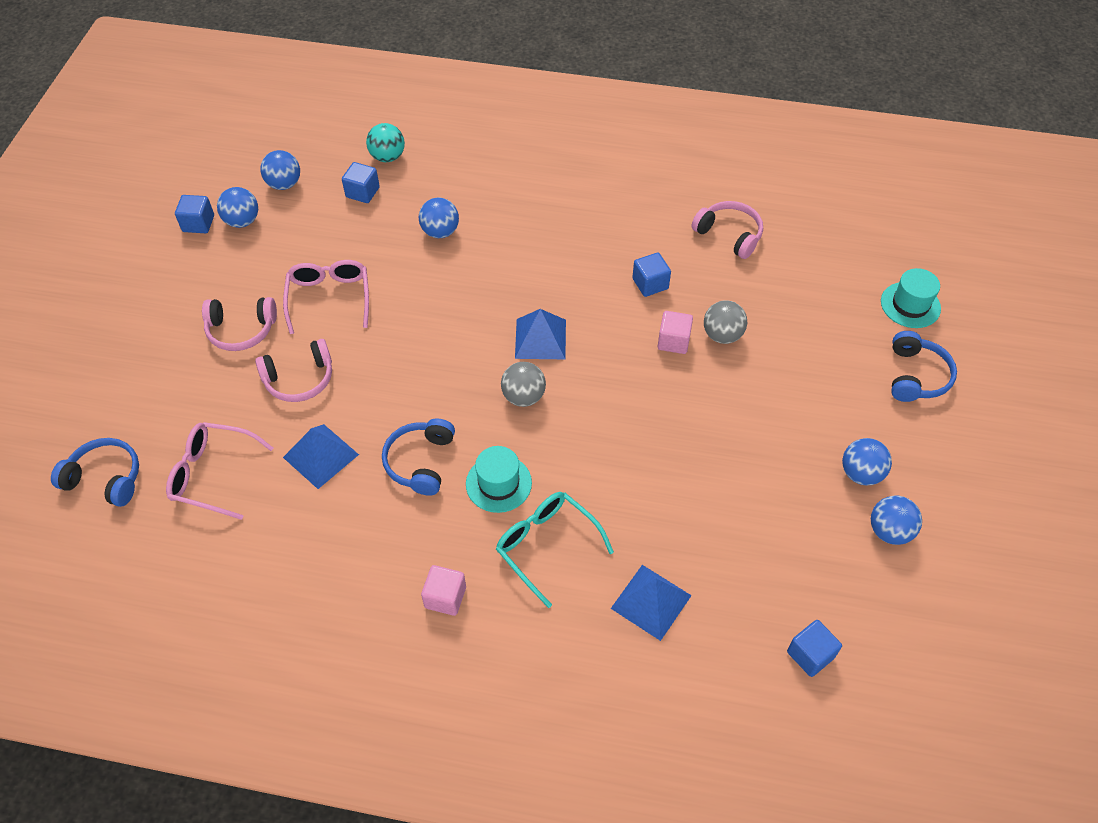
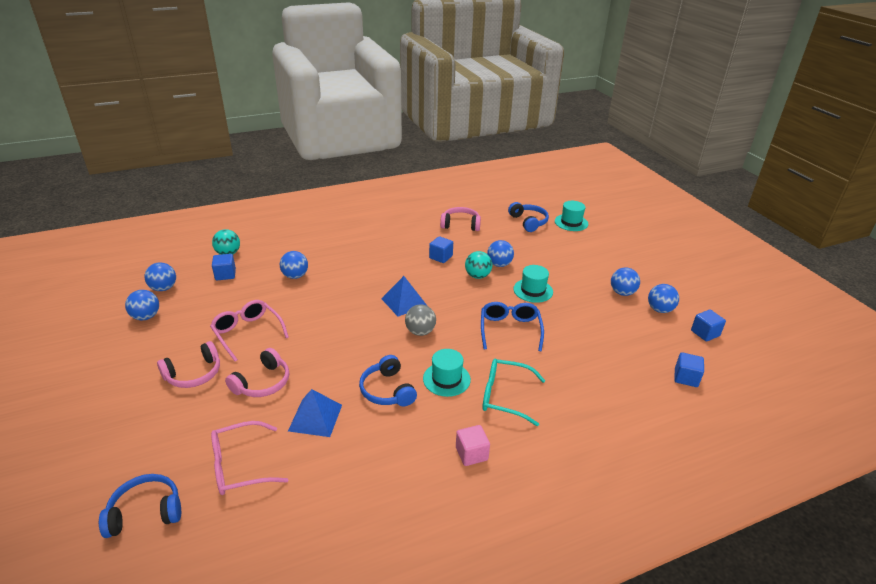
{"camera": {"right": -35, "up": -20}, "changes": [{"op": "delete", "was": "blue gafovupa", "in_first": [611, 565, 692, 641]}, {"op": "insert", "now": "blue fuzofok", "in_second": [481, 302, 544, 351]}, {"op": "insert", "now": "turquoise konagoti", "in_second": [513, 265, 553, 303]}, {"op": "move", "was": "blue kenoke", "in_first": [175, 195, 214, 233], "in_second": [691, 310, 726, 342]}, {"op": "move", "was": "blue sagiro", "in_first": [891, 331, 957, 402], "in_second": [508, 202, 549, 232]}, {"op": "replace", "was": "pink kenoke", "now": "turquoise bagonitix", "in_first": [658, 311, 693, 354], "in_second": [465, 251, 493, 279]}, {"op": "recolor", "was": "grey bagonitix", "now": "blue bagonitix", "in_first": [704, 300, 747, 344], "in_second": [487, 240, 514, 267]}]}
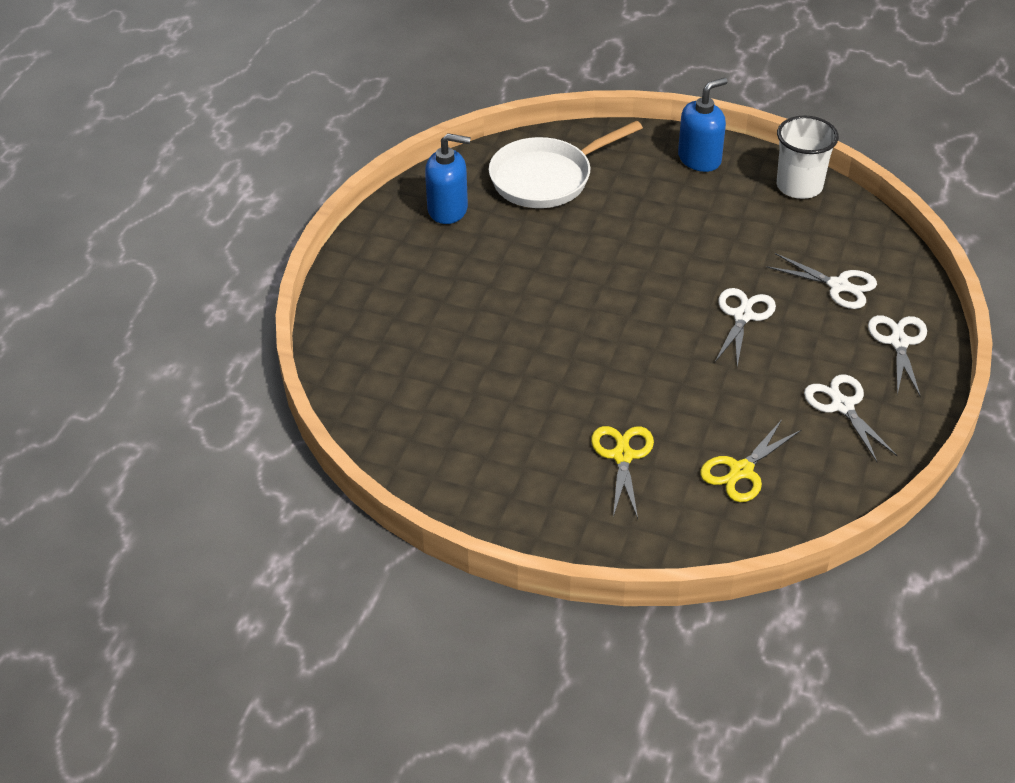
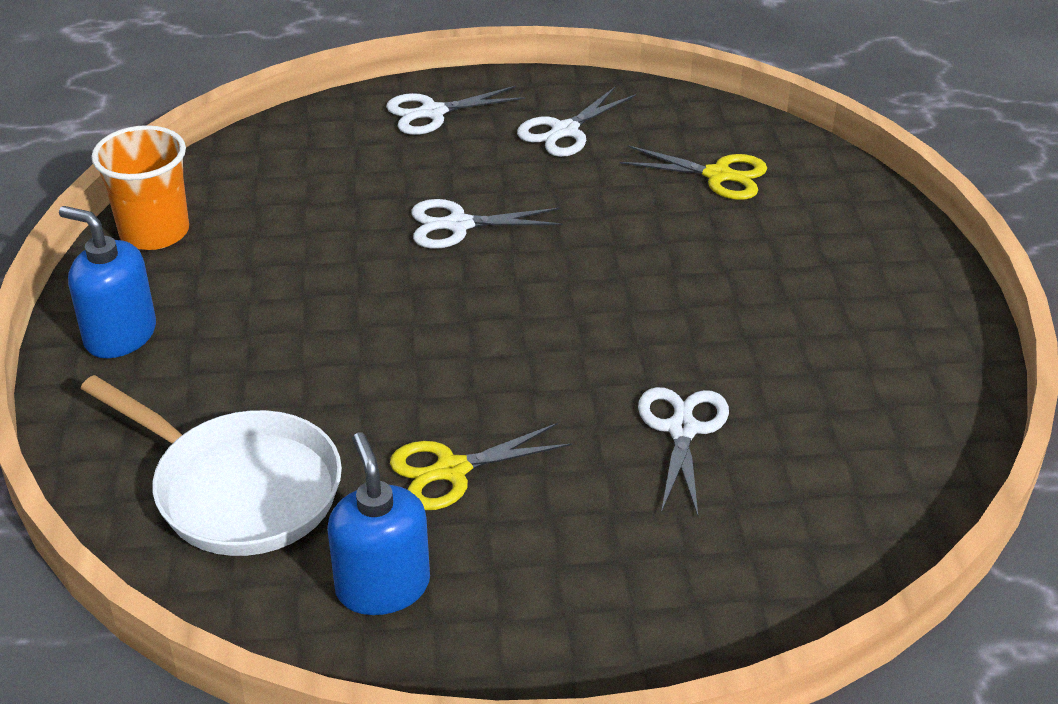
{"camera": {"right": -115, "up": -5}, "changes": [{"op": "move", "was": "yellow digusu", "in_first": [591, 426, 654, 519], "in_second": [390, 423, 572, 510]}, {"op": "move", "was": "white digusu", "in_first": [766, 253, 877, 309], "in_second": [638, 387, 729, 516]}, {"op": "recolor", "was": "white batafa", "now": "orange batafa", "in_first": [777, 116, 839, 199], "in_second": [91, 125, 189, 250]}]}
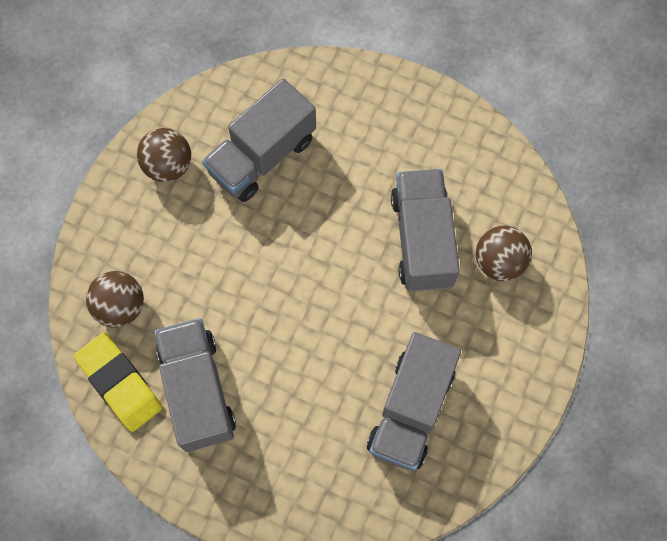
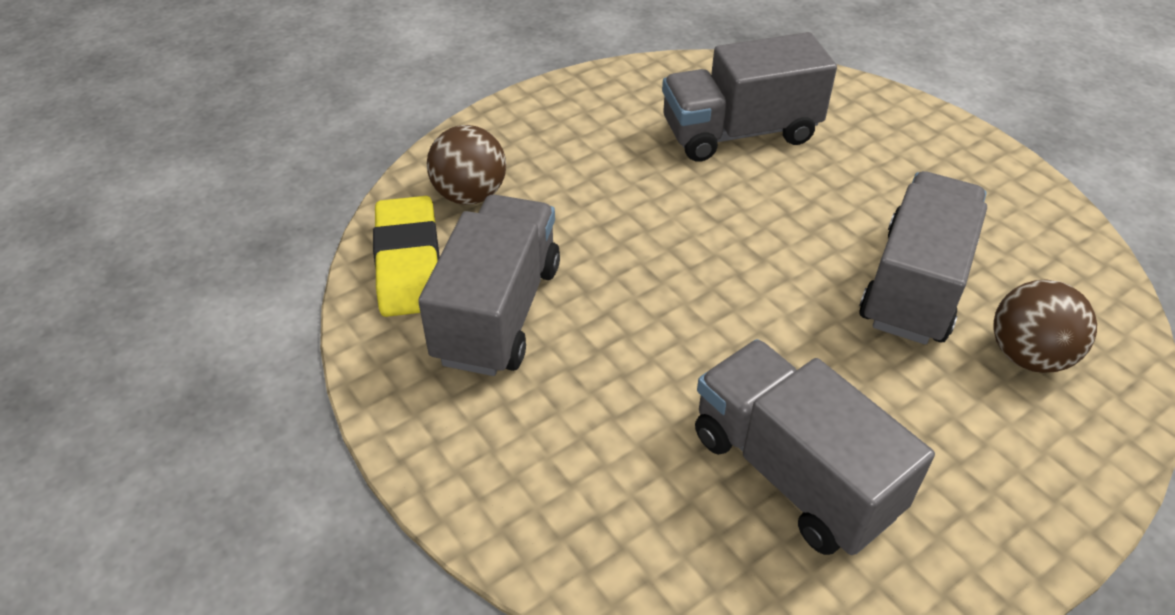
{"camera": {"right": 30, "up": -25}, "changes": [{"op": "delete", "was": "brown bagonitix", "in_first": [137, 128, 191, 182]}, {"op": "rotate", "was": "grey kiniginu", "in_first": [367, 332, 461, 471], "in_second": [695, 339, 935, 555], "clockwise": 90}]}
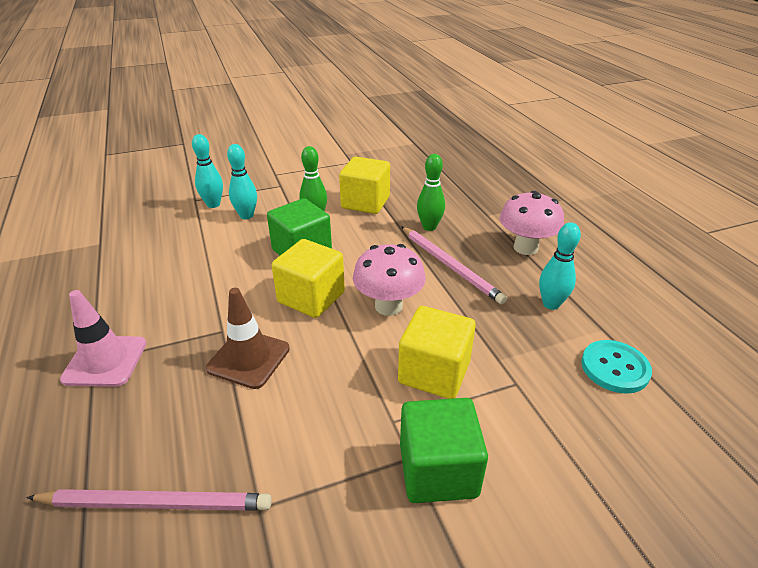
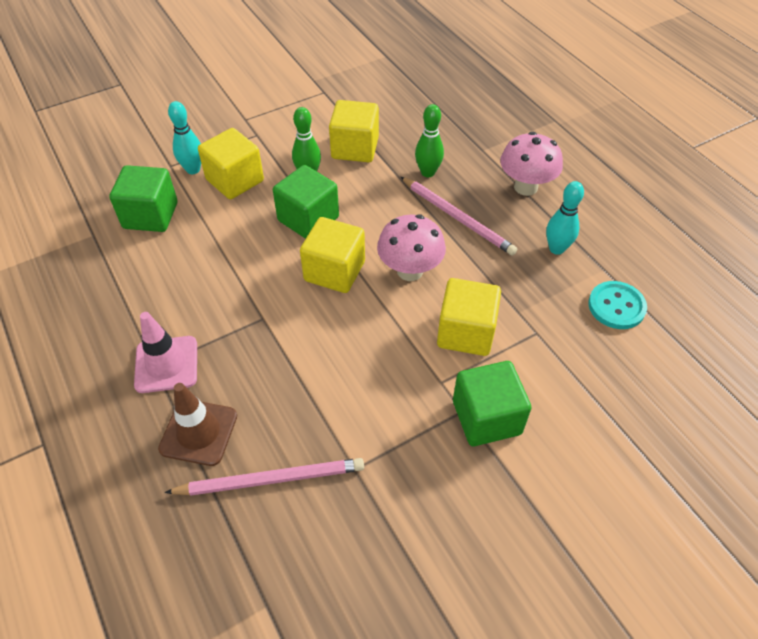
{"camera": {"right": -10, "up": 15}, "changes": [{"op": "insert", "now": "green kenoke", "in_second": [109, 165, 177, 232]}, {"op": "move", "was": "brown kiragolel", "in_first": [206, 288, 290, 389], "in_second": [158, 383, 237, 466]}, {"op": "replace", "was": "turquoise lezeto", "now": "yellow kenoke", "in_first": [227, 144, 257, 219], "in_second": [198, 128, 264, 199]}]}
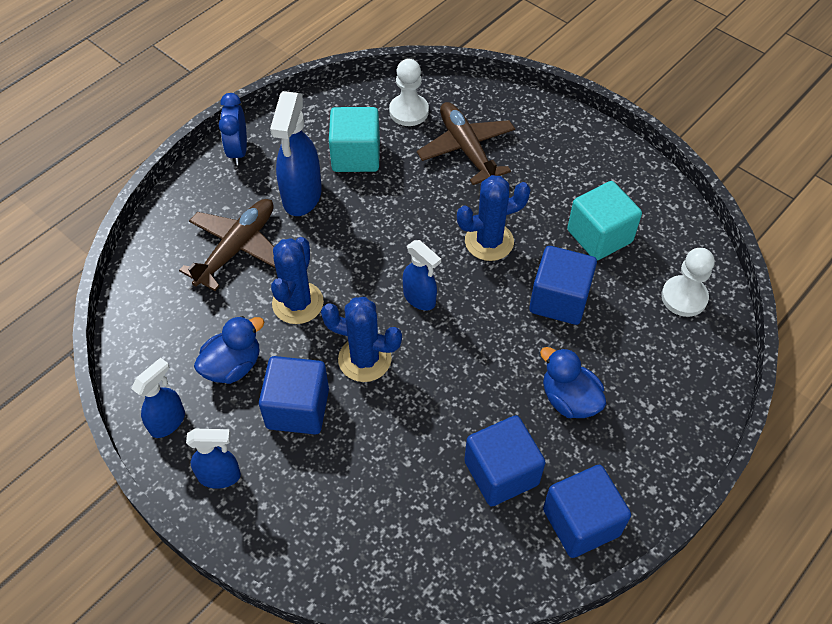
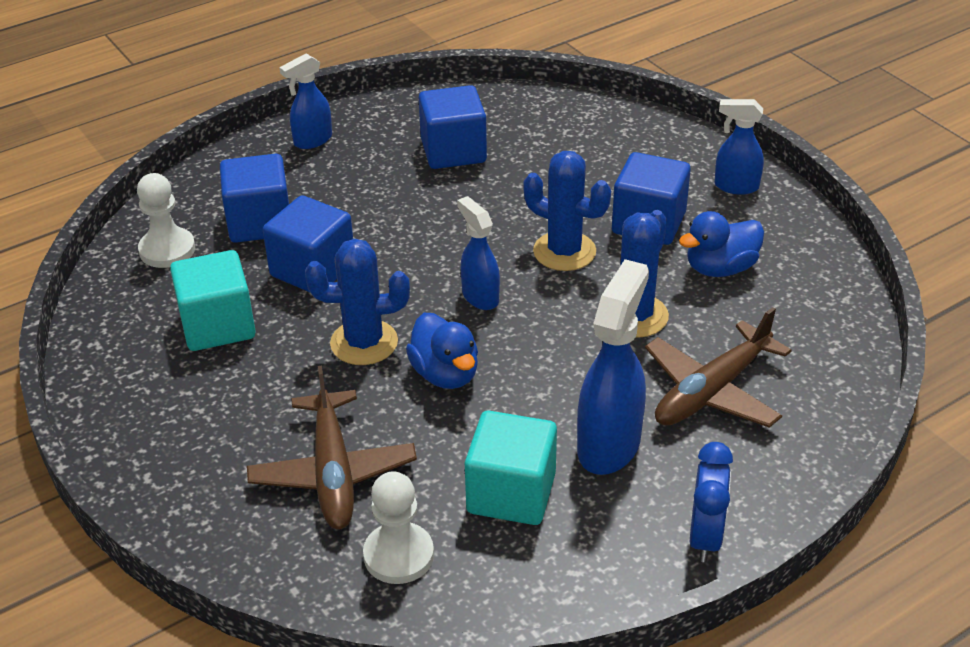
{"camera": {"right": -165, "up": -15}, "changes": [{"op": "move", "was": "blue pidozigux", "in_first": [131, 358, 185, 438], "in_second": [279, 54, 332, 149]}, {"op": "move", "was": "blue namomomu", "in_first": [540, 347, 606, 418], "in_second": [406, 313, 478, 389]}, {"op": "move", "was": "blue kenoke", "in_first": [543, 465, 631, 558], "in_second": [220, 154, 289, 243]}]}
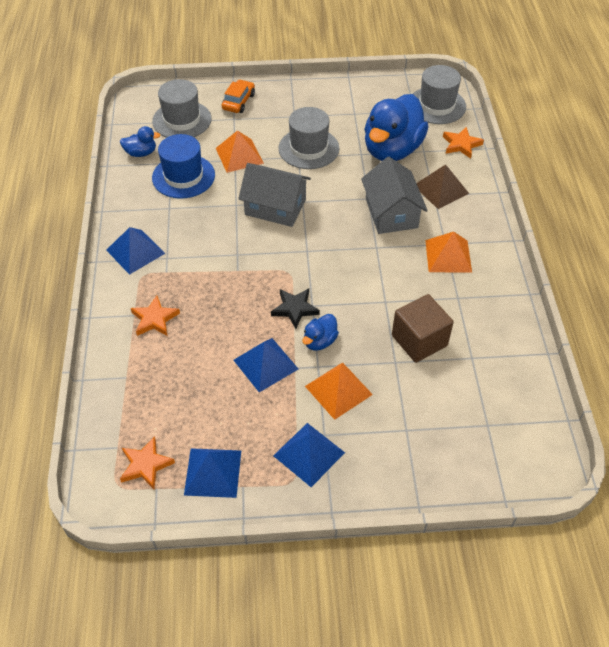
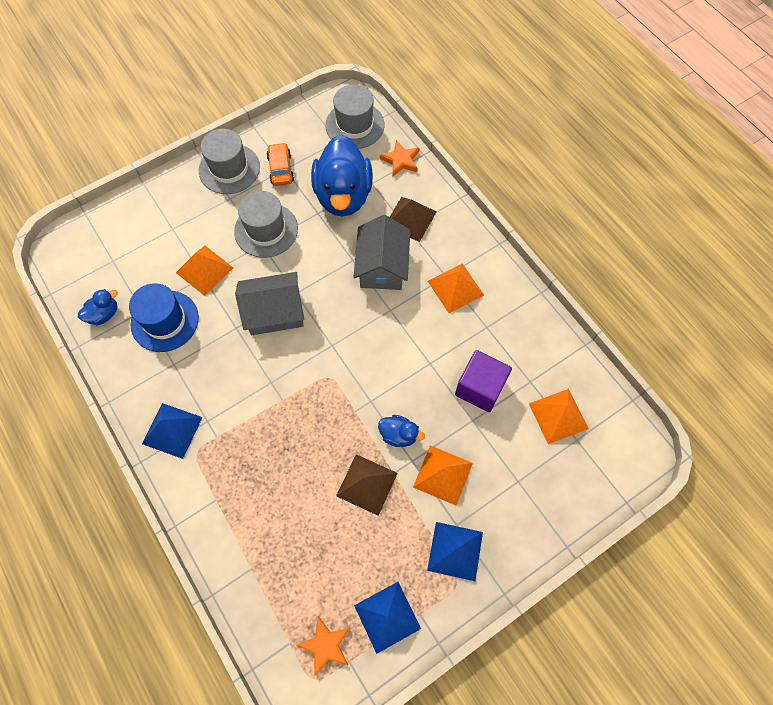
{"camera": {"right": -30, "up": 15}, "changes": [{"op": "delete", "was": "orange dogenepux", "in_first": [131, 296, 180, 336]}, {"op": "delete", "was": "black dogenepux", "in_first": [271, 288, 320, 329]}, {"op": "insert", "now": "orange gafovupa", "in_second": [529, 389, 589, 444]}, {"op": "move", "was": "grey konagoti", "in_first": [152, 79, 212, 138], "in_second": [199, 129, 260, 194]}, {"op": "move", "was": "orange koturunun", "in_first": [221, 79, 255, 113], "in_second": [267, 142, 294, 186]}, {"op": "recolor", "was": "blue gafovupa", "now": "brown gafovupa", "in_first": [233, 338, 298, 392], "in_second": [336, 454, 398, 516]}, {"op": "recolor", "was": "brown kenoke", "now": "purple kenoke", "in_first": [392, 294, 454, 363], "in_second": [455, 350, 512, 412]}, {"op": "rotate", "was": "blue namomomu", "in_first": [303, 314, 339, 351], "in_second": [378, 415, 425, 447], "clockwise": -75}, {"op": "rotate", "was": "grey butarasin", "in_first": [361, 157, 428, 234], "in_second": [354, 215, 410, 290], "clockwise": 45}]}
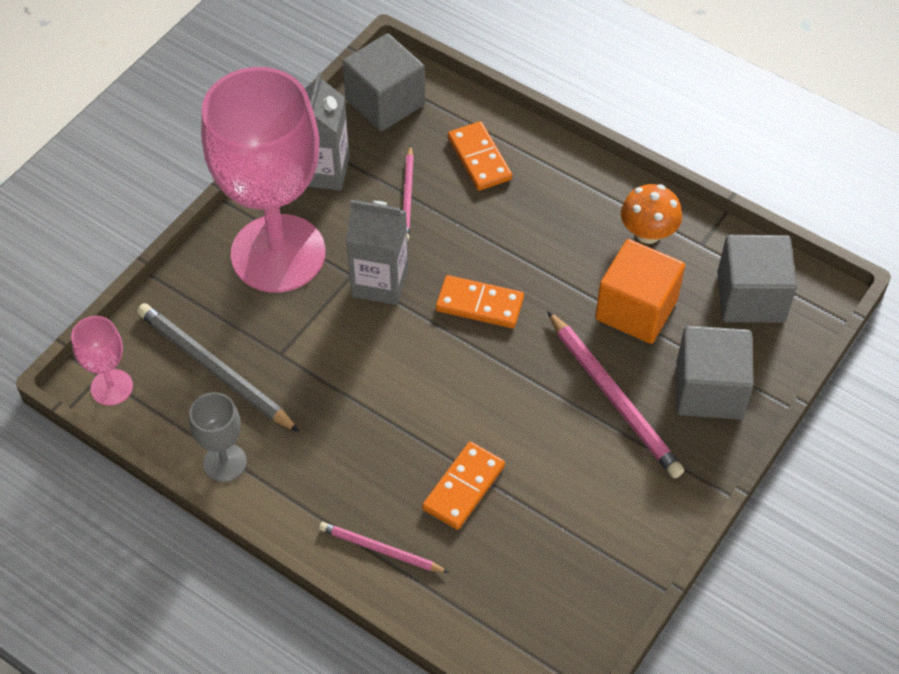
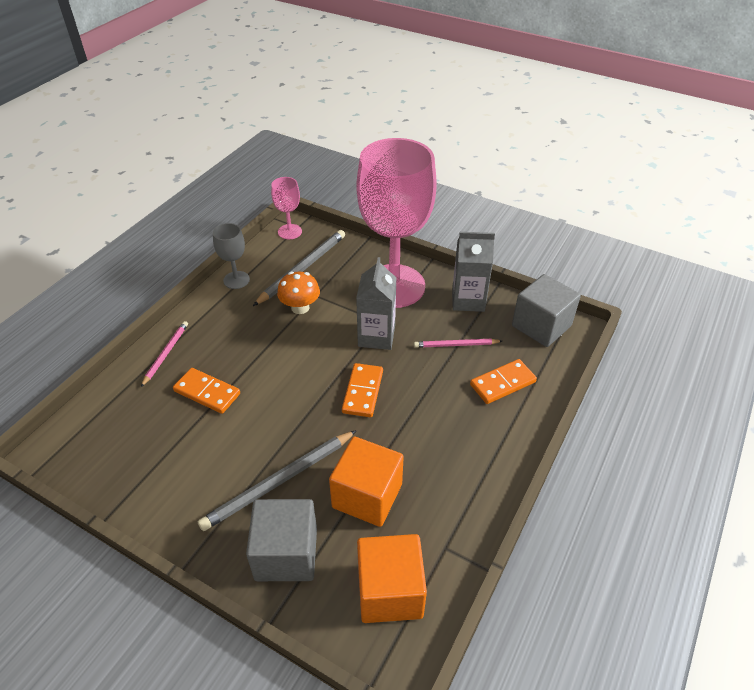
{"camera": {"right": 85, "up": -10}, "changes": [{"op": "move", "was": "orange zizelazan", "in_first": [621, 184, 682, 244], "in_second": [277, 272, 320, 314]}, {"op": "recolor", "was": "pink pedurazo", "now": "grey pedurazo", "in_first": [547, 311, 684, 478], "in_second": [198, 430, 357, 531]}, {"op": "recolor", "was": "grey kenoke", "now": "orange kenoke", "in_first": [717, 235, 797, 323], "in_second": [357, 534, 427, 623]}]}
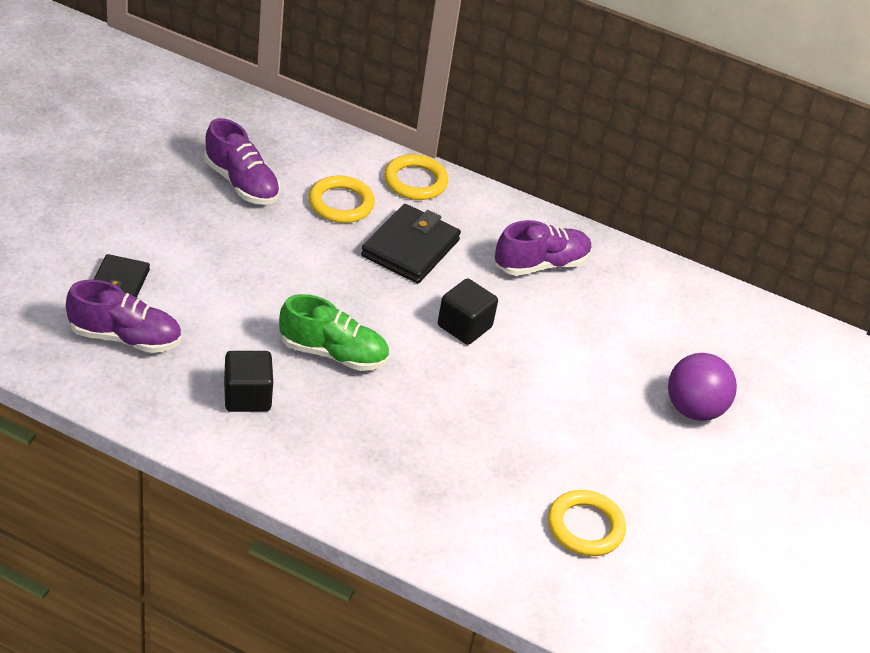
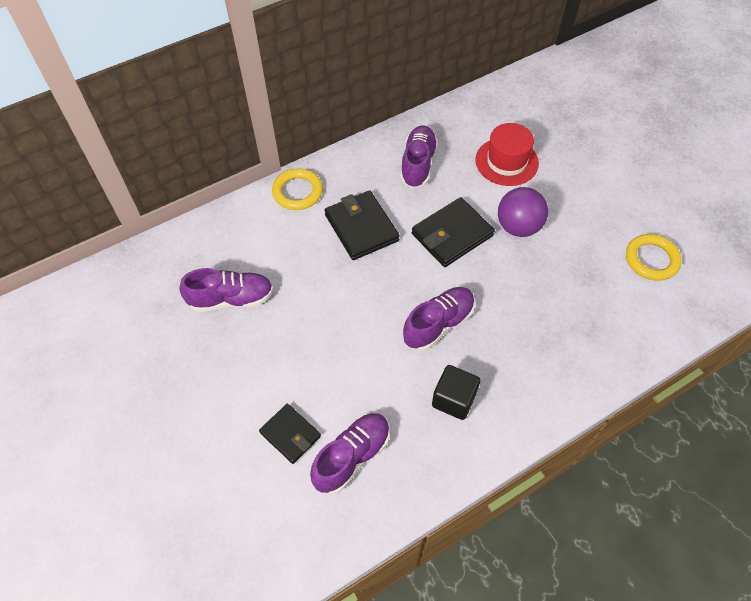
{"camera": {"right": -50, "up": 15}, "changes": [{"op": "delete", "was": "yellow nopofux", "in_first": [309, 175, 375, 223]}, {"op": "insert", "now": "red konagoti", "in_second": [475, 123, 539, 186]}, {"op": "move", "was": "purple bagonitix", "in_first": [668, 353, 737, 421], "in_second": [498, 187, 548, 237]}, {"op": "replace", "was": "black kenoke", "now": "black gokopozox", "in_first": [438, 278, 498, 345], "in_second": [412, 197, 495, 267]}, {"op": "recolor", "was": "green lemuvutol", "now": "purple lemuvutol", "in_first": [279, 294, 389, 371], "in_second": [403, 287, 475, 351]}]}
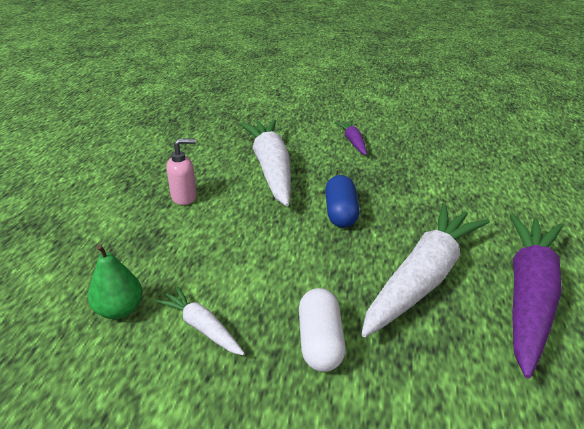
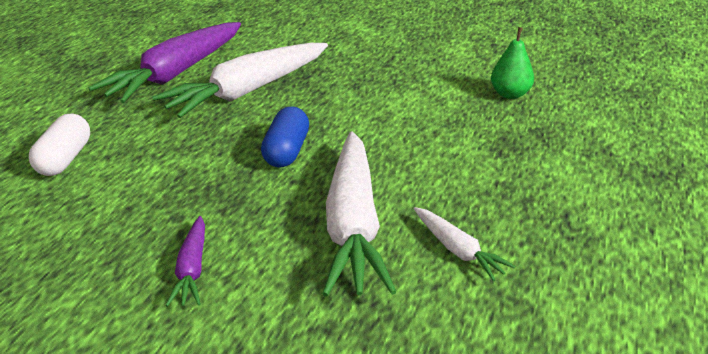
{"camera": {"right": -170, "up": 0}, "changes": [{"op": "delete", "was": "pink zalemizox", "in_first": [166, 139, 197, 205]}, {"op": "move", "was": "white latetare", "in_first": [156, 287, 245, 355], "in_second": [414, 207, 515, 281]}, {"op": "move", "was": "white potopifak", "in_first": [299, 288, 346, 372], "in_second": [29, 113, 90, 176]}]}
